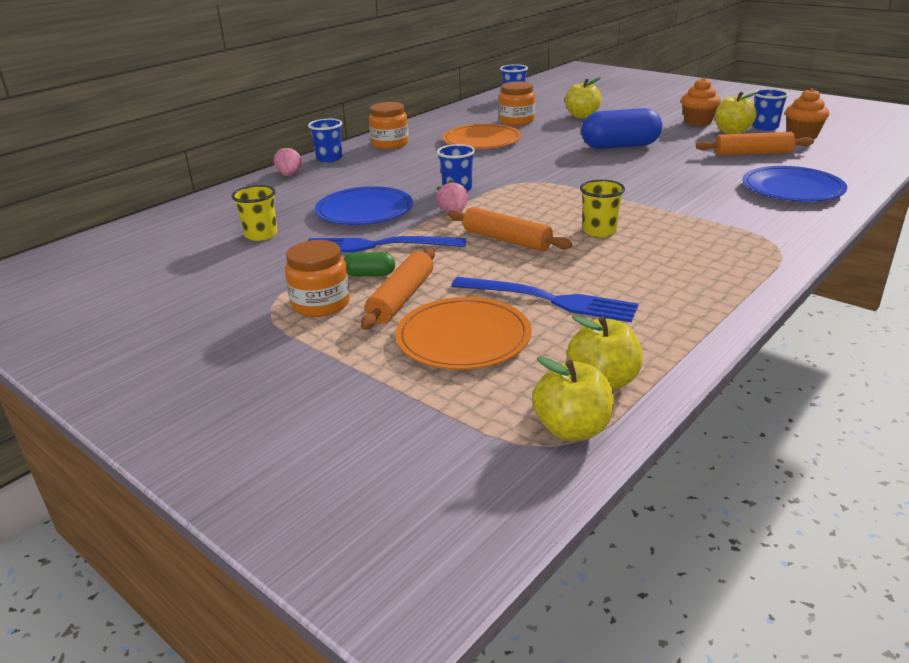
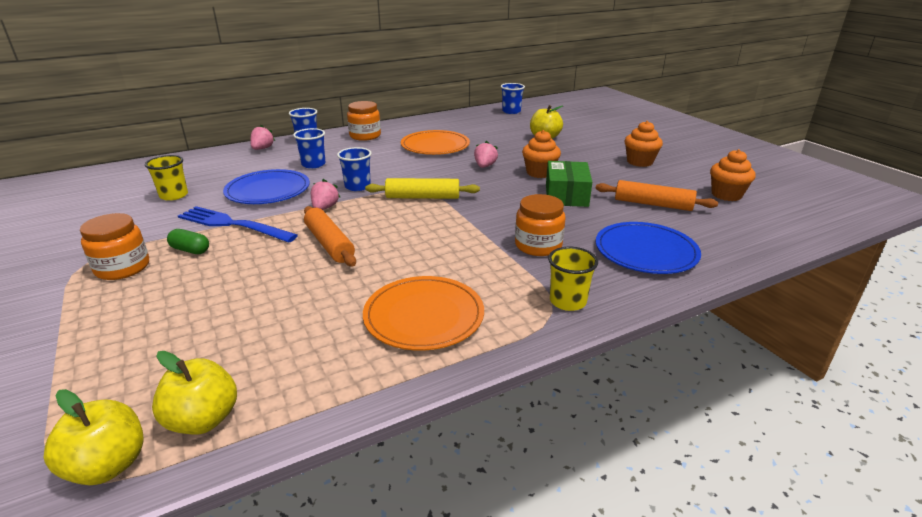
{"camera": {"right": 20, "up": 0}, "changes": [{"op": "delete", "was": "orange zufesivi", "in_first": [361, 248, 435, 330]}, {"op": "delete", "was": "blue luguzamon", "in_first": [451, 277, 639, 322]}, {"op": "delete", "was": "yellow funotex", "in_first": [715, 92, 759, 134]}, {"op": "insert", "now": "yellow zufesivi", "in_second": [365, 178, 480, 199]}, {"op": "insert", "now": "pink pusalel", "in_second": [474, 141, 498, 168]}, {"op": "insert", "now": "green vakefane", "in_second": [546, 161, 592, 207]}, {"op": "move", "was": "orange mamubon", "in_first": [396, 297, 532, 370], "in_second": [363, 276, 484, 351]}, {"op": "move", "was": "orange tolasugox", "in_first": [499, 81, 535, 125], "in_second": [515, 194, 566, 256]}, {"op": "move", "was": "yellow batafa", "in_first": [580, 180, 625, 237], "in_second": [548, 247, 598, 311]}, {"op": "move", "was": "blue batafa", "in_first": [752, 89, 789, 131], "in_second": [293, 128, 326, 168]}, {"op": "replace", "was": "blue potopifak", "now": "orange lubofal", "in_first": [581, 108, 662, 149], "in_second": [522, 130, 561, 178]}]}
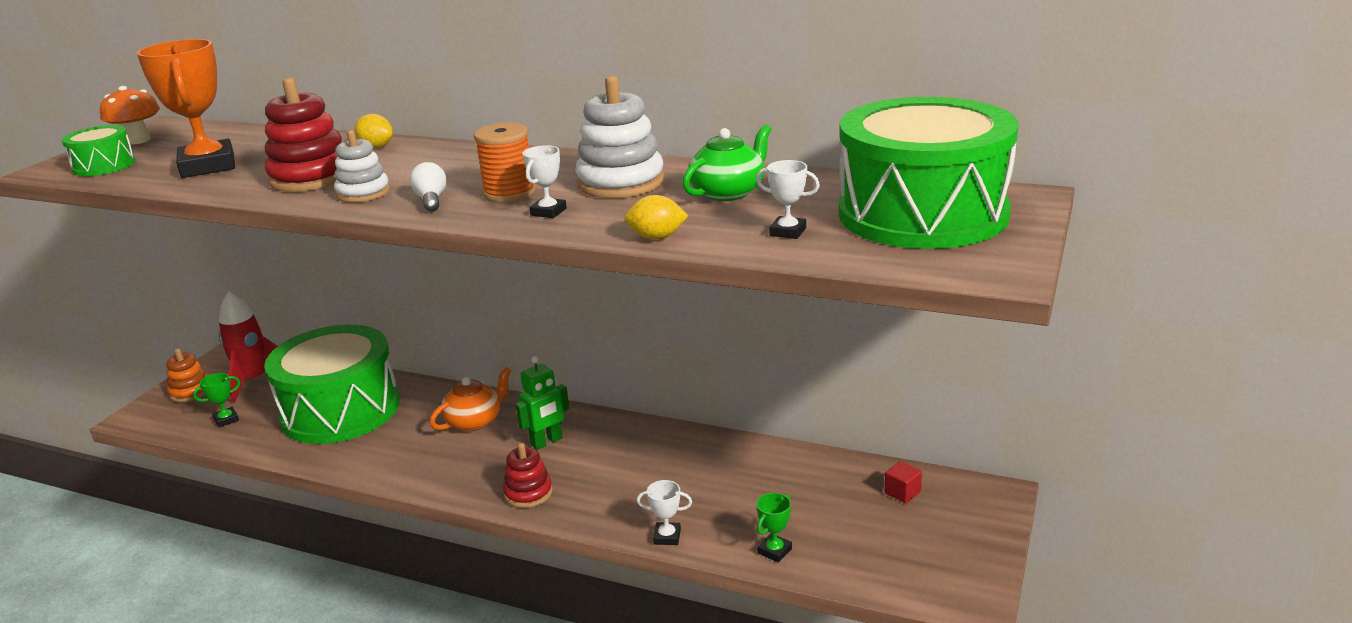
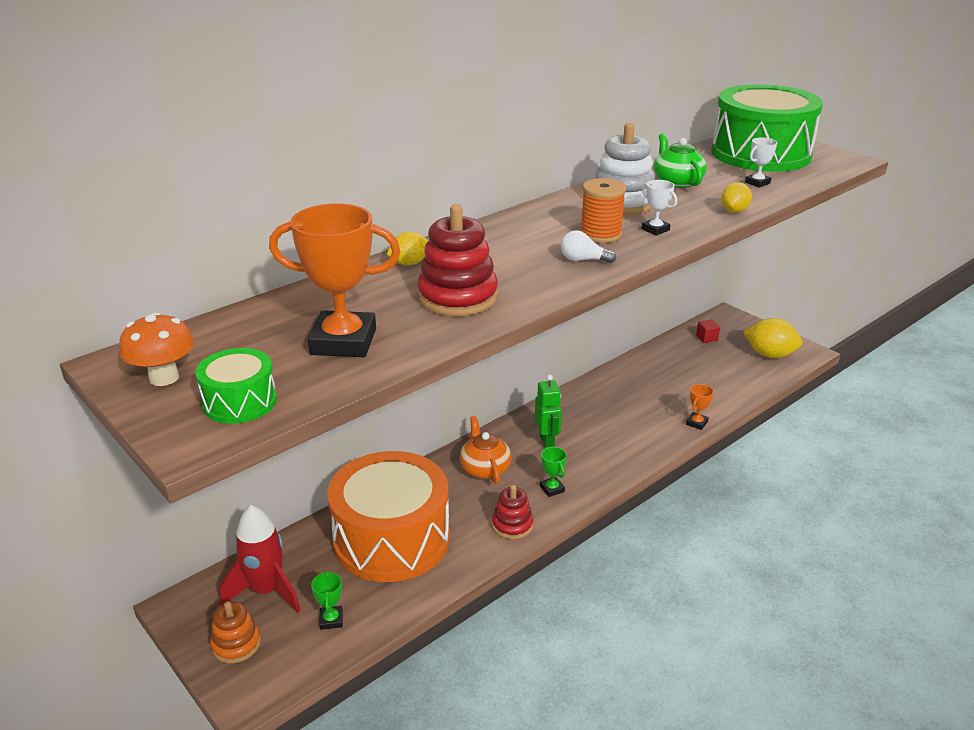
{"camera": {"right": -65, "up": 5}, "changes": [{"op": "delete", "was": "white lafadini", "in_first": [334, 130, 390, 202]}, {"op": "insert", "now": "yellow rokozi", "in_second": [743, 318, 803, 358]}, {"op": "move", "was": "red lafadini", "in_first": [503, 443, 553, 508], "in_second": [492, 485, 533, 539]}, {"op": "move", "was": "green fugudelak", "in_first": [756, 493, 792, 563], "in_second": [540, 447, 567, 497]}, {"op": "recolor", "was": "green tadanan", "now": "orange tadanan", "in_first": [264, 325, 400, 444], "in_second": [327, 451, 450, 582]}, {"op": "recolor", "was": "white fugudelak", "now": "orange fugudelak", "in_first": [637, 480, 692, 545], "in_second": [686, 384, 714, 430]}]}
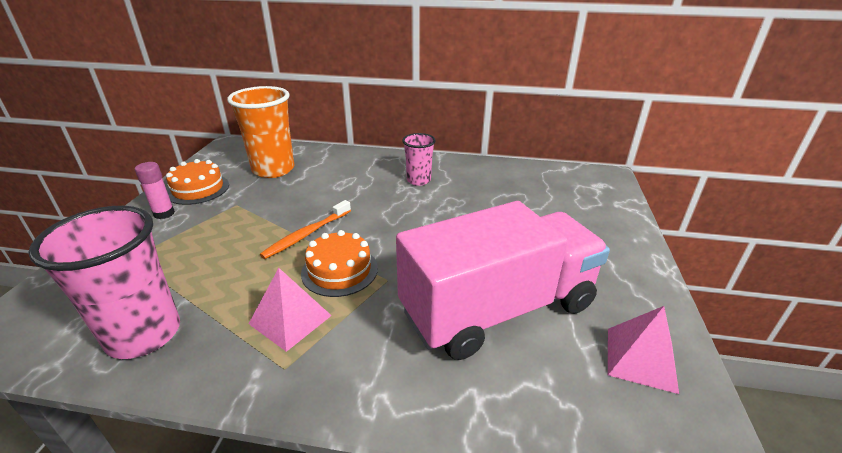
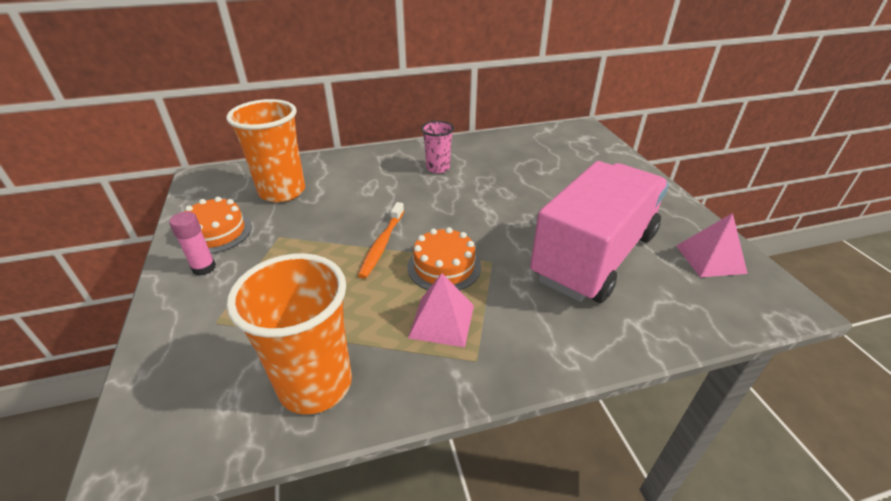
{"camera": {"right": -25, "up": 5}, "changes": [{"op": "recolor", "was": "pink batafa", "now": "orange batafa", "in_first": [28, 206, 180, 359], "in_second": [226, 253, 352, 414]}]}
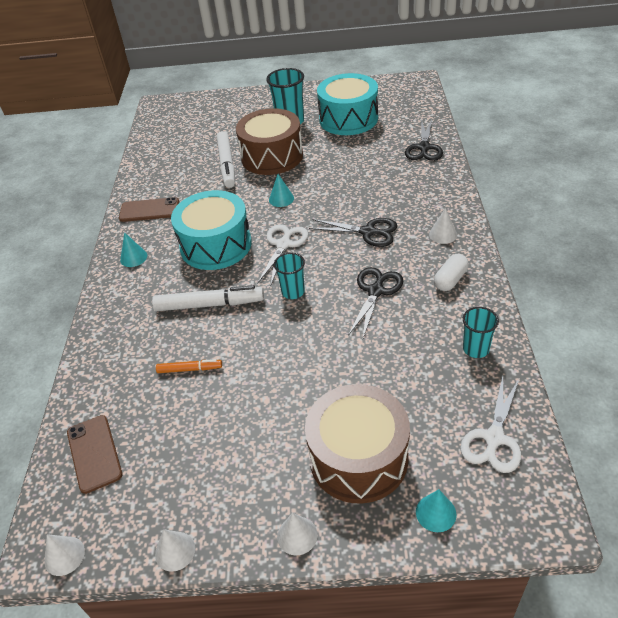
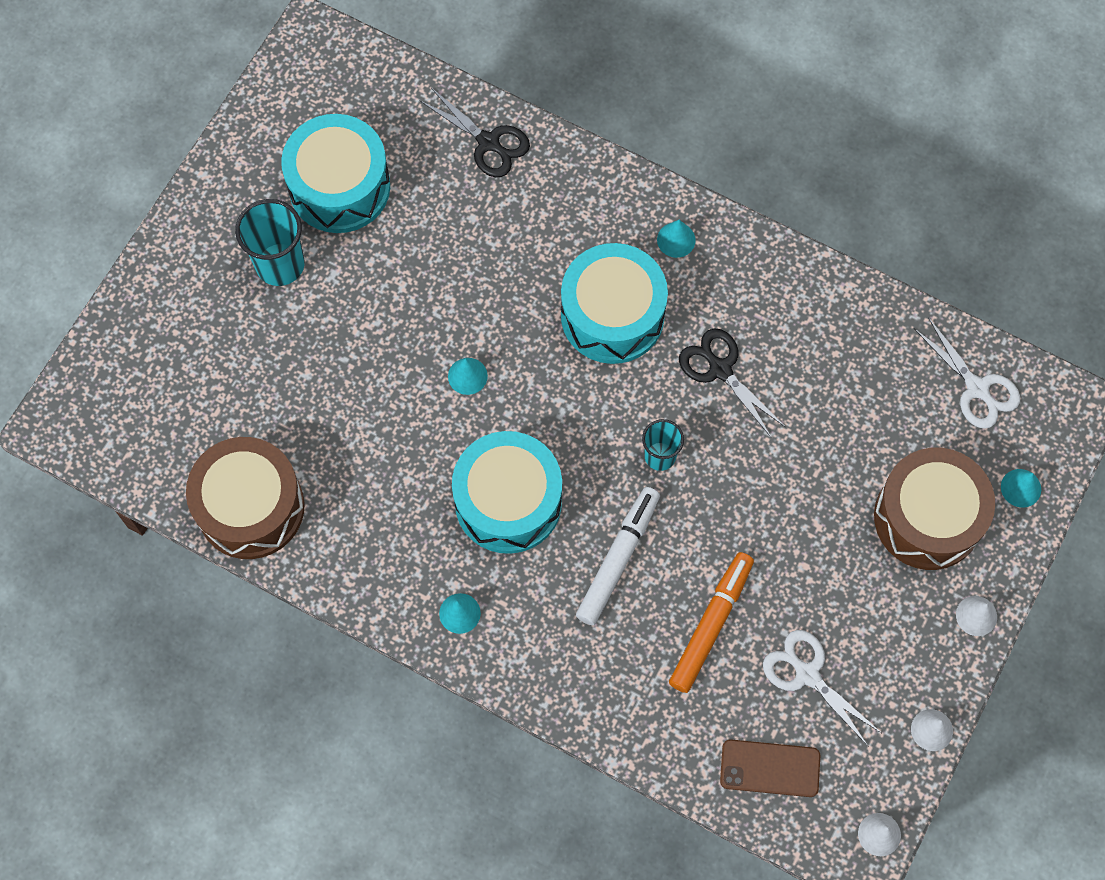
{"camera": {"right": -65, "up": 25}, "changes": [{"op": "delete", "was": "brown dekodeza", "in_first": [119, 197, 179, 222]}, {"op": "delete", "was": "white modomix", "in_first": [216, 131, 235, 188]}, {"op": "delete", "was": "white potopifak", "in_first": [434, 254, 469, 291]}, {"op": "delete", "was": "turquoise batafa", "in_first": [463, 307, 499, 358]}, {"op": "move", "was": "brown tadanan", "in_first": [236, 108, 303, 175], "in_second": [186, 437, 305, 559]}, {"op": "move", "was": "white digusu", "in_first": [257, 224, 309, 285], "in_second": [763, 630, 881, 747]}, {"op": "replace", "was": "black digusu", "now": "turquoise tadanan", "in_first": [309, 218, 397, 247], "in_second": [561, 243, 668, 364]}, {"op": "recolor", "was": "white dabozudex", "now": "turquoise dabozudex", "in_first": [429, 208, 457, 244], "in_second": [657, 220, 696, 258]}, {"op": "resize", "was": "orange modomix", "in_first": [156, 359, 222, 373], "in_second": [669, 552, 754, 693], "ratio": 1.83}]}
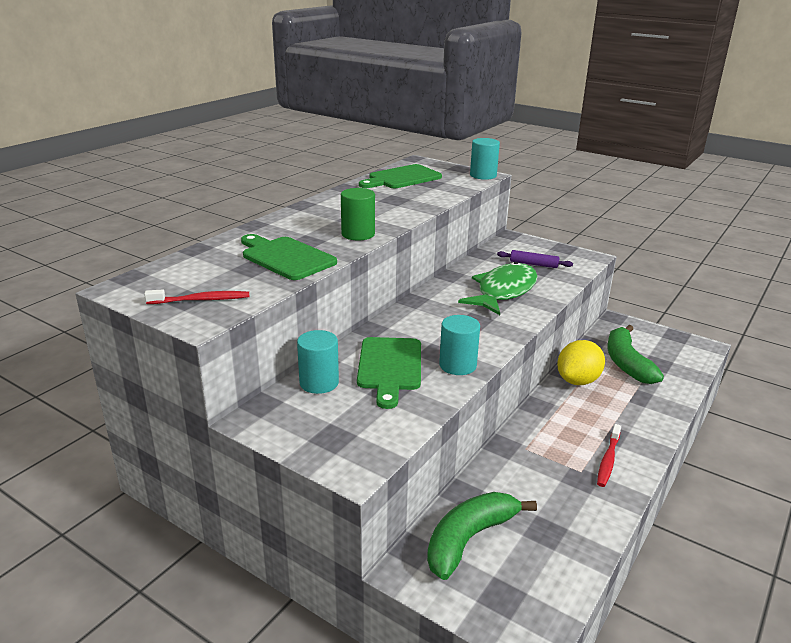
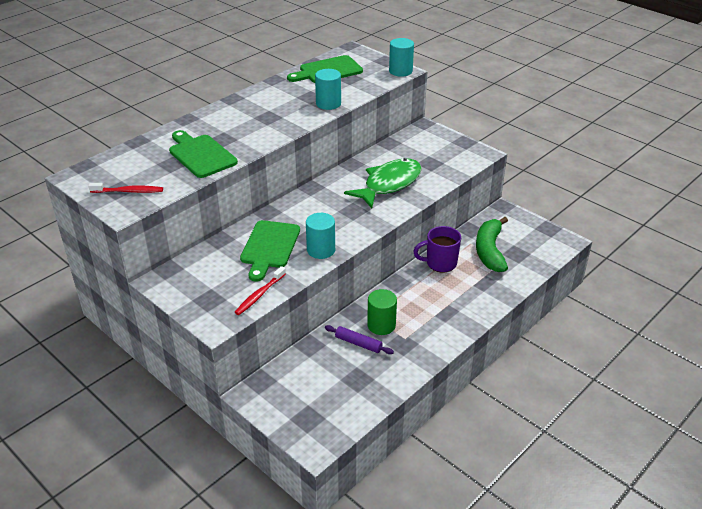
{"camera": {"right": 10, "up": 10}, "changes": [{"op": "delete", "was": "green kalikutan", "in_first": [427, 492, 537, 580]}, {"op": "move", "was": "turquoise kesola", "in_first": [297, 330, 339, 394], "in_second": [315, 69, 341, 110]}, {"op": "move", "was": "green kesola", "in_first": [341, 188, 375, 240], "in_second": [367, 289, 397, 335]}, {"op": "move", "was": "purple zufesivi", "in_first": [497, 250, 573, 268], "in_second": [325, 325, 394, 354]}, {"op": "move", "was": "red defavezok", "in_first": [597, 424, 621, 487], "in_second": [235, 266, 286, 315]}, {"op": "replace", "was": "yellow rokozi", "now": "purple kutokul", "in_first": [557, 340, 605, 385], "in_second": [413, 226, 461, 273]}]}
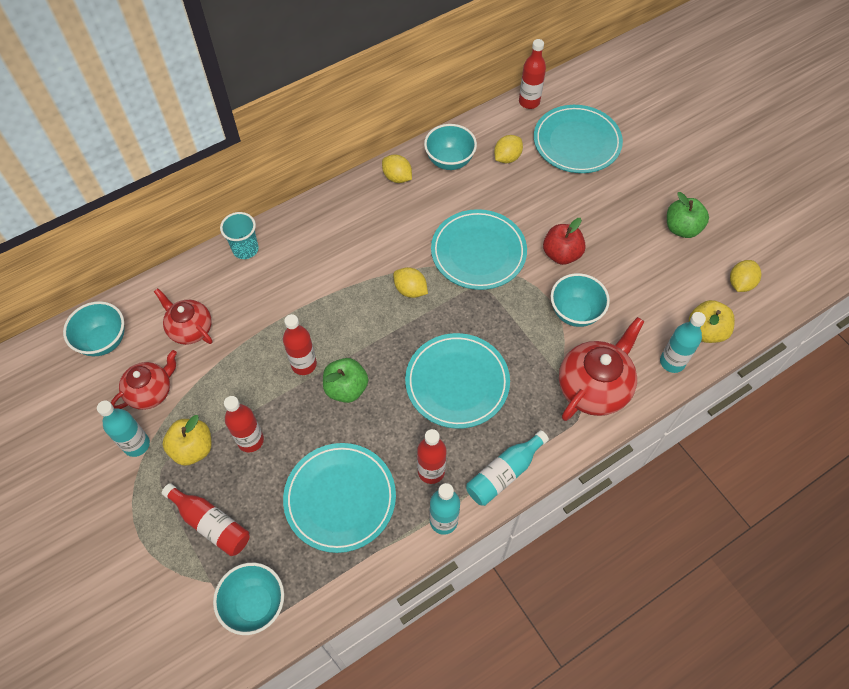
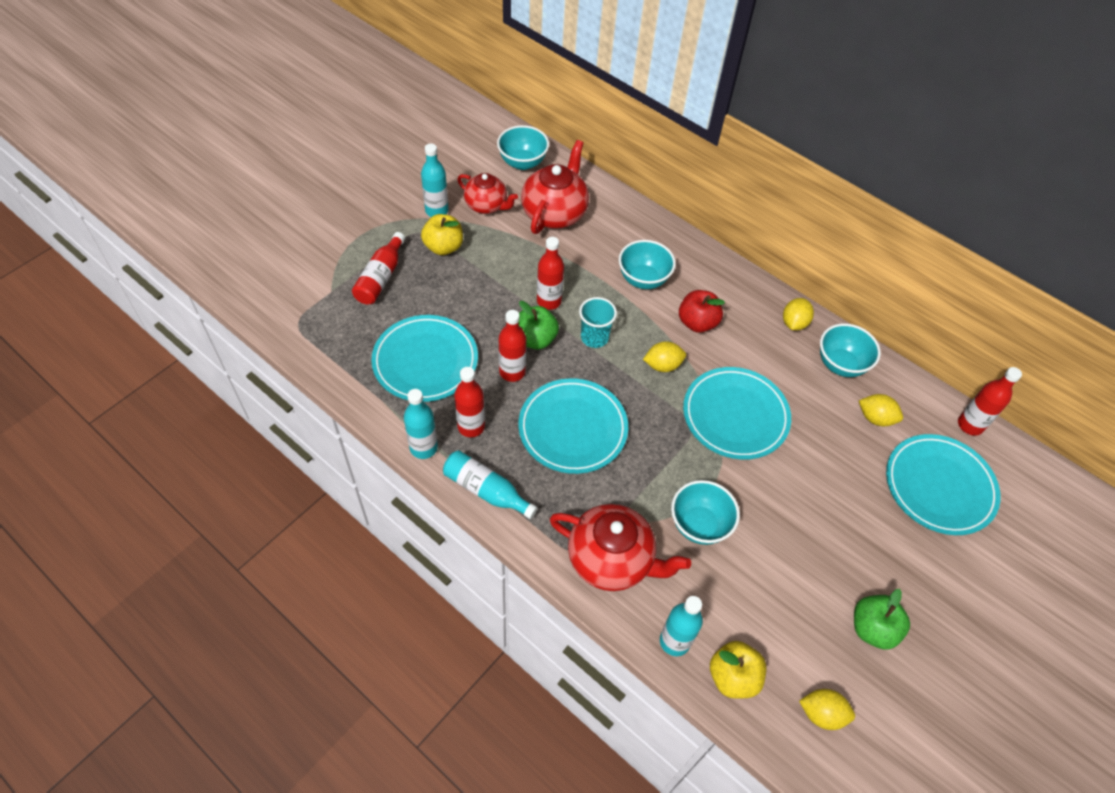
{"camera": {"right": 70, "up": -5}, "changes": [{"op": "move", "was": "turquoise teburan", "in_first": [213, 563, 284, 635], "in_second": [619, 240, 676, 289]}, {"op": "move", "was": "turquoise batafa", "in_first": [220, 212, 258, 259], "in_second": [579, 297, 617, 348]}, {"op": "move", "was": "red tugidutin", "in_first": [224, 396, 264, 452], "in_second": [498, 310, 526, 382]}, {"op": "move", "was": "red funotex", "in_first": [543, 218, 586, 265], "in_second": [679, 290, 725, 333]}, {"op": "rotate", "was": "yellow rokozi", "in_first": [393, 267, 428, 298], "in_second": [643, 341, 686, 372], "clockwise": 60}, {"op": "resize", "was": "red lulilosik", "in_first": [154, 288, 213, 345], "in_second": [521, 140, 589, 234], "ratio": 1.56}]}
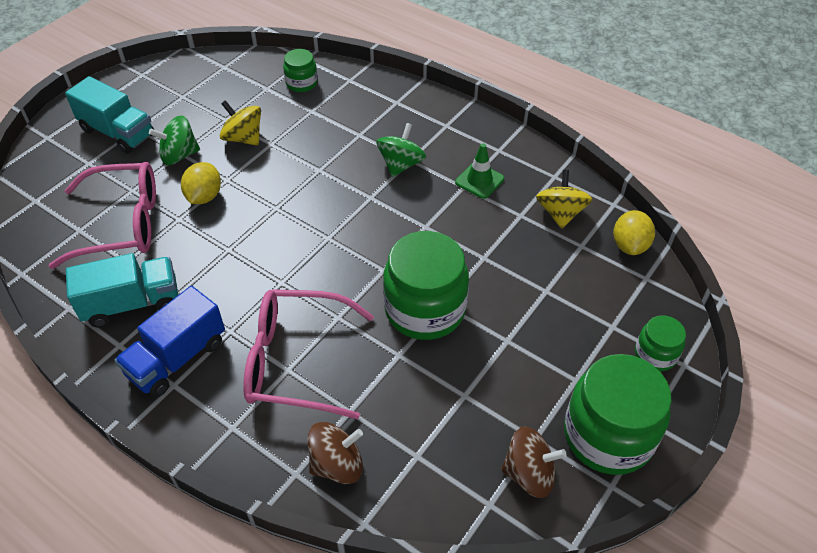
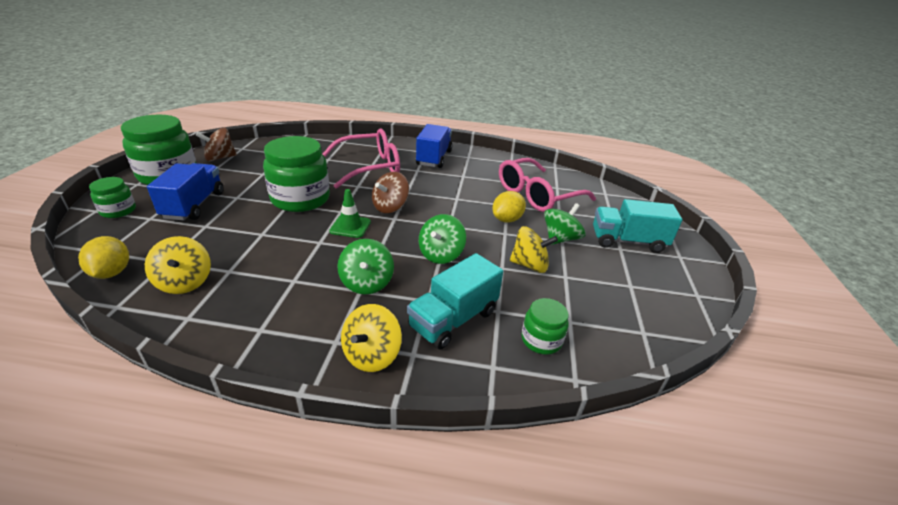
{"camera": {"right": 150, "up": -15}, "changes": [{"op": "insert", "now": "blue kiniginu", "in_second": [147, 163, 224, 221]}, {"op": "insert", "now": "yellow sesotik", "in_second": [341, 304, 402, 372]}, {"op": "insert", "now": "green sesotik", "in_second": [419, 214, 466, 264]}, {"op": "move", "was": "turquoise kiniginu", "in_first": [66, 253, 178, 328], "in_second": [407, 253, 503, 350]}, {"op": "move", "was": "brown sesotik", "in_first": [307, 422, 363, 484], "in_second": [372, 172, 409, 213]}, {"op": "move", "was": "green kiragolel", "in_first": [455, 143, 504, 199], "in_second": [329, 189, 371, 238]}, {"op": "rotate", "was": "yellow rokozi", "in_first": [181, 162, 221, 204], "in_second": [492, 191, 526, 222], "clockwise": 60}]}
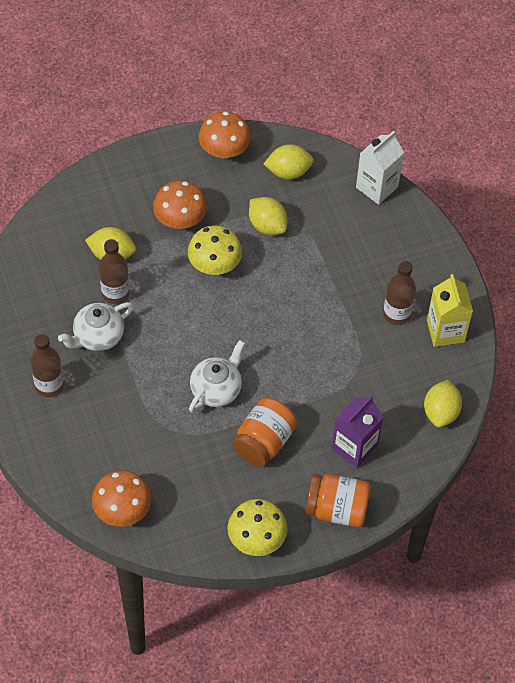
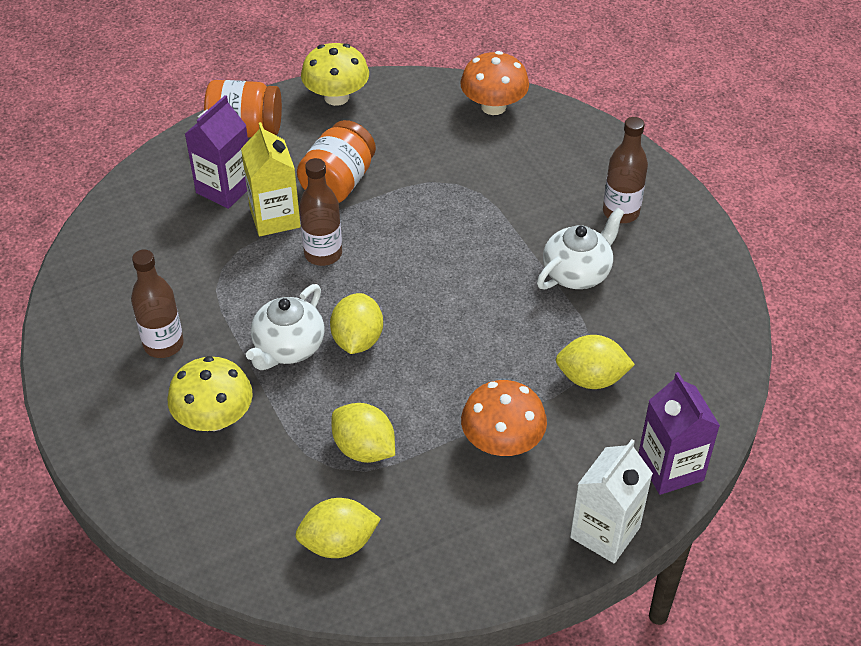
{"camera": {"right": 175, "up": -10}, "changes": [{"op": "delete", "was": "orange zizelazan", "in_first": [198, 112, 251, 158]}, {"op": "insert", "now": "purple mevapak", "in_second": [638, 372, 720, 495]}, {"op": "move", "was": "brown tugidutin", "in_first": [99, 239, 130, 304], "in_second": [299, 158, 342, 266]}, {"op": "move", "was": "yellow zizelazan", "in_first": [188, 226, 242, 275], "in_second": [168, 356, 253, 431]}, {"op": "move", "was": "white lulilosik", "in_first": [189, 340, 245, 413], "in_second": [246, 284, 324, 370]}, {"op": "move", "was": "white mevapak", "in_first": [356, 131, 404, 205], "in_second": [570, 439, 653, 563]}, {"op": "move", "was": "yellow rokozi", "in_first": [424, 380, 462, 428], "in_second": [330, 293, 383, 354]}, {"op": "move", "was": "yellow mevapak", "in_first": [427, 274, 473, 347], "in_second": [241, 122, 301, 236]}]}
